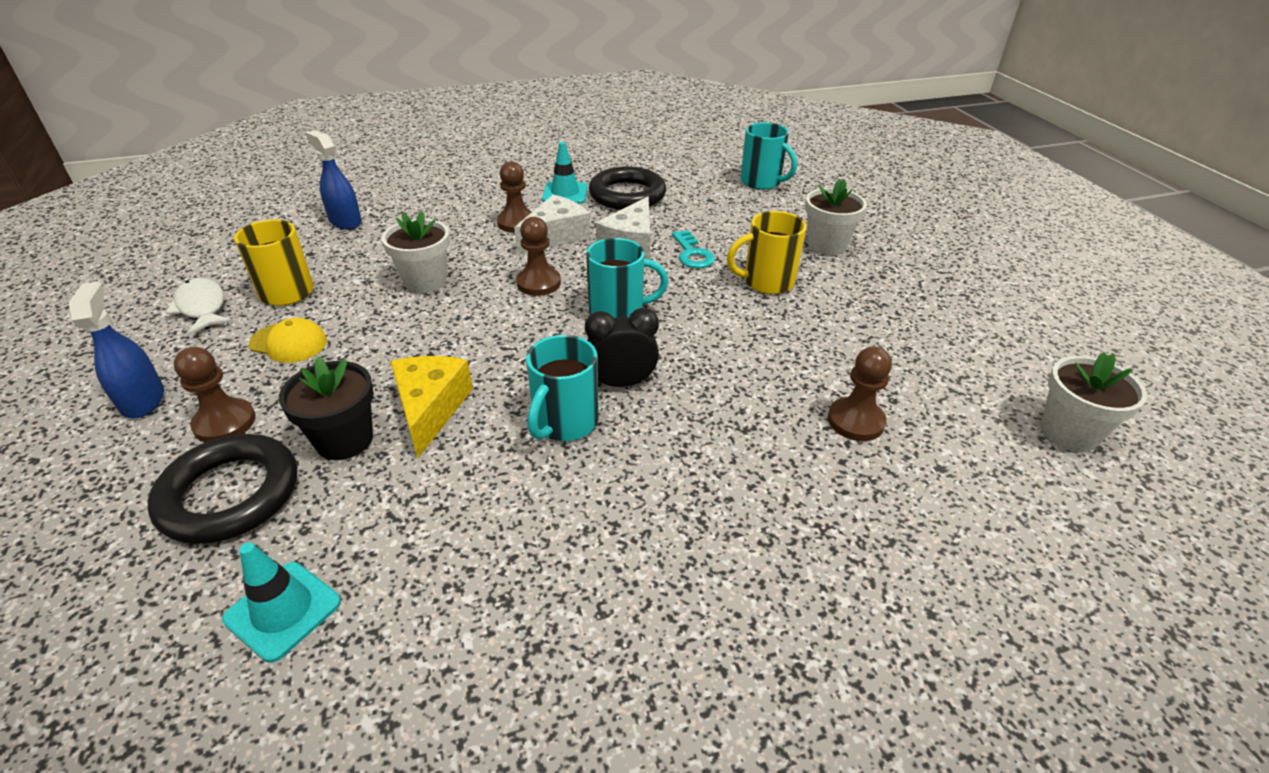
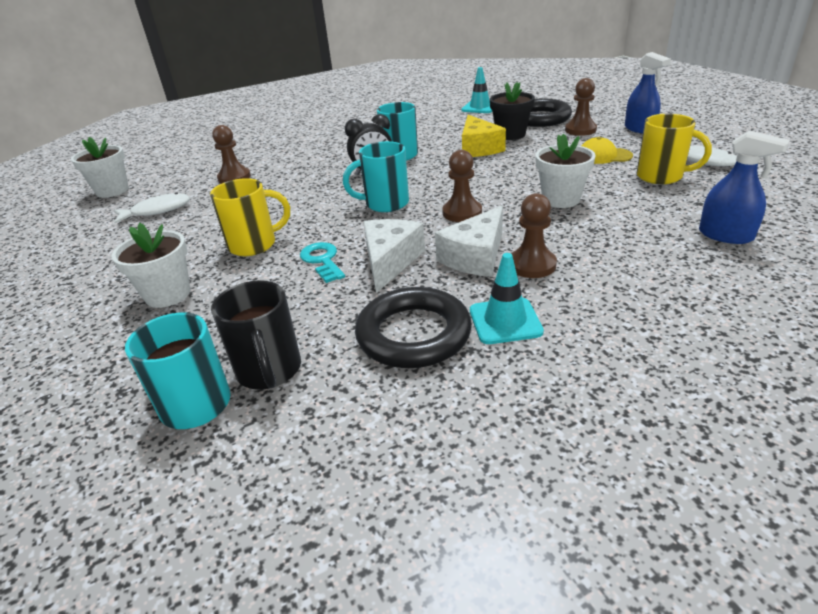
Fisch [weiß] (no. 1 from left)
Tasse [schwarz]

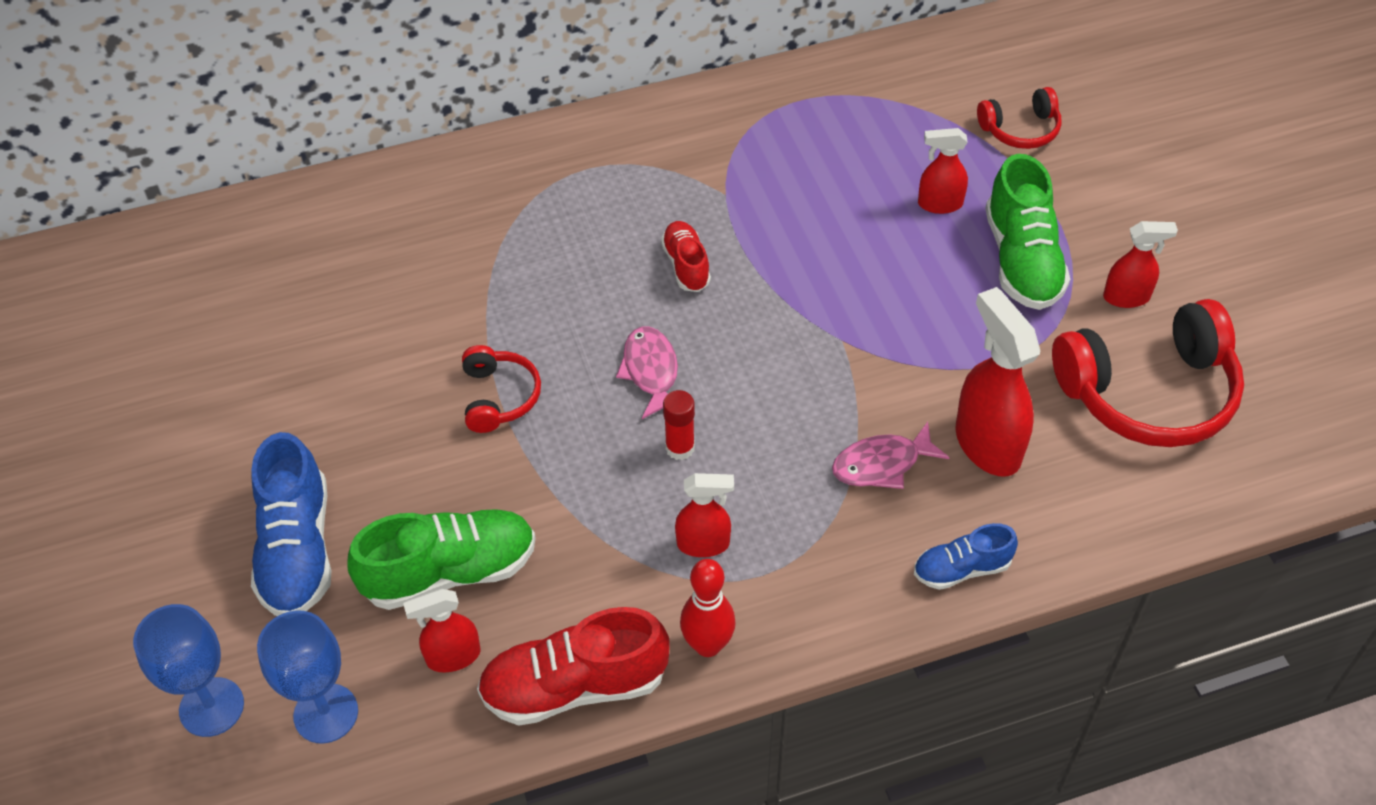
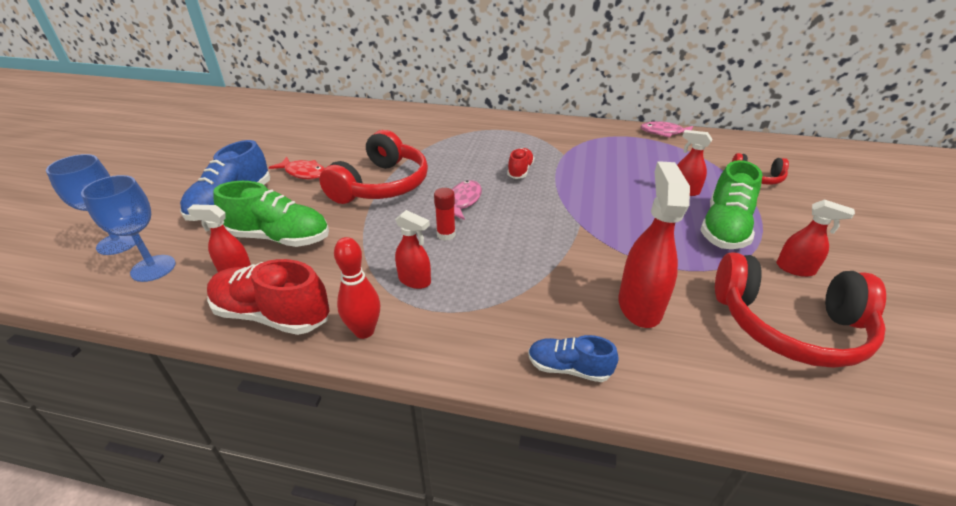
Kopfhörer [rot] (no. 1 from left)
Fisch [rosa] (no. 2 from left)
Fisch [rot]

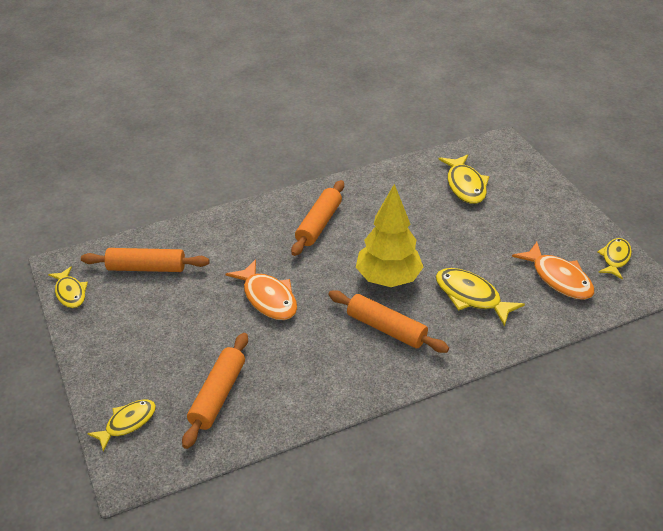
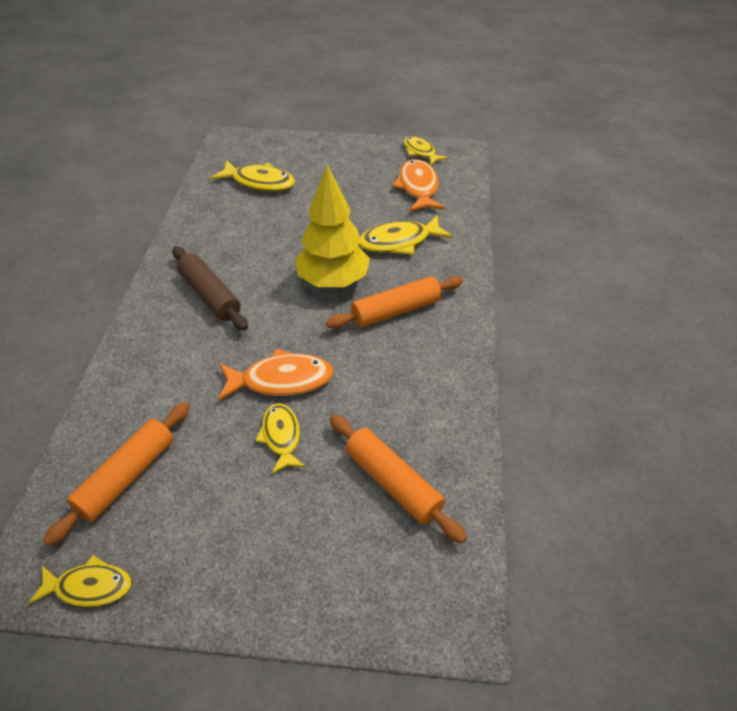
Nudelholz [braun]
Fisch [orange] (no. 2 from left)
Fisch [gelb] (no. 3 from left)

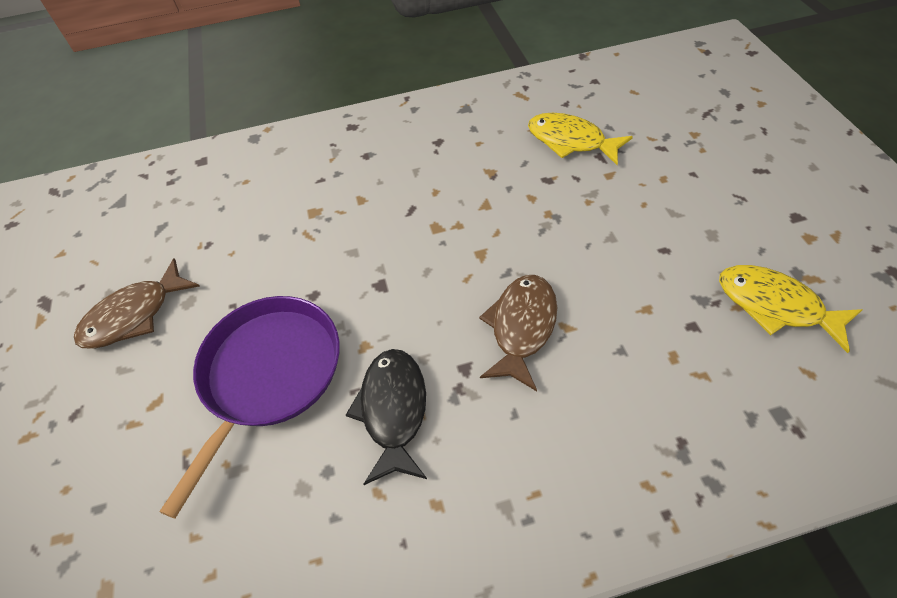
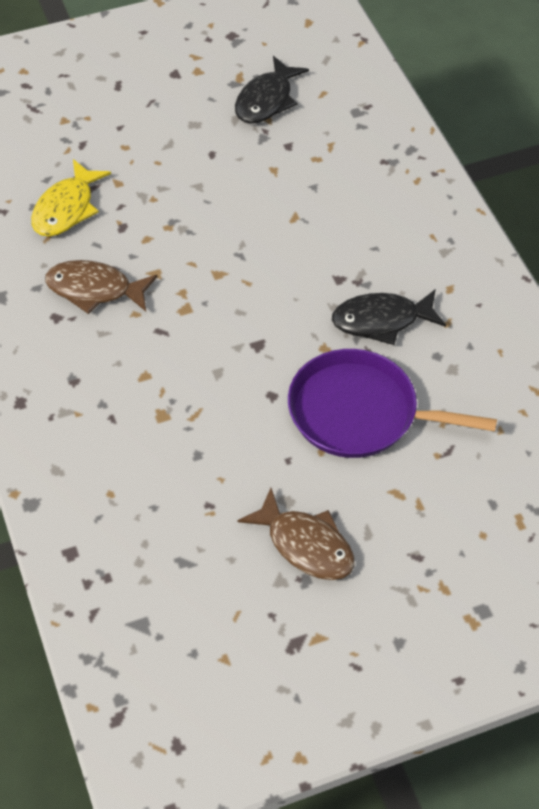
Fisch [schwarz] (no. 1 from left)
Fisch [braun] (no. 1 from left)

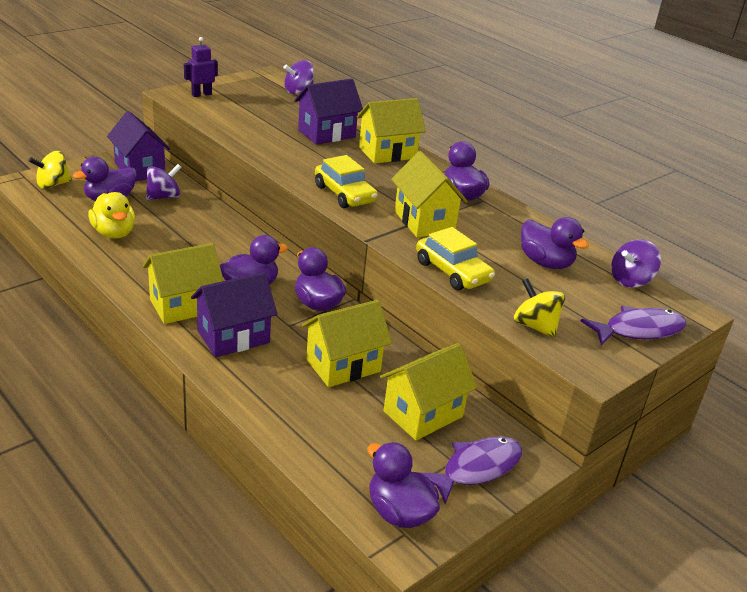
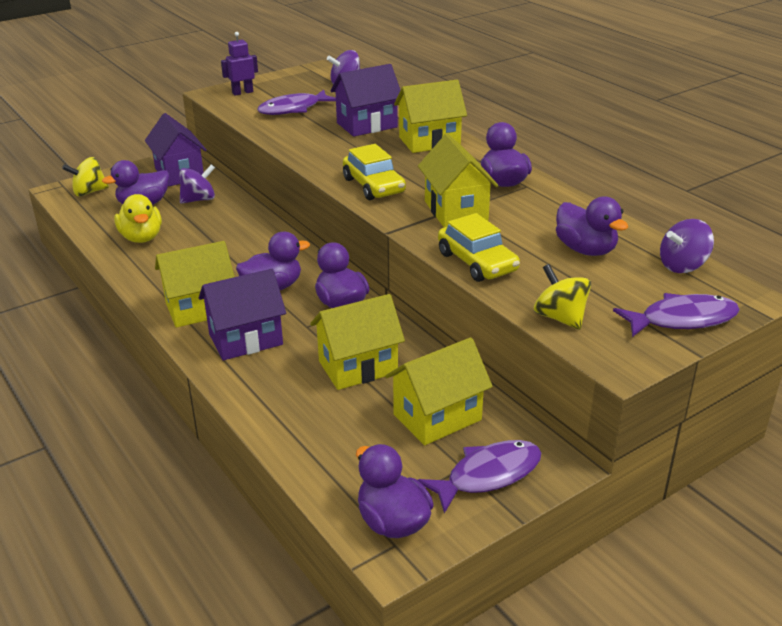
Fisch [lila] (no. 1 from left)

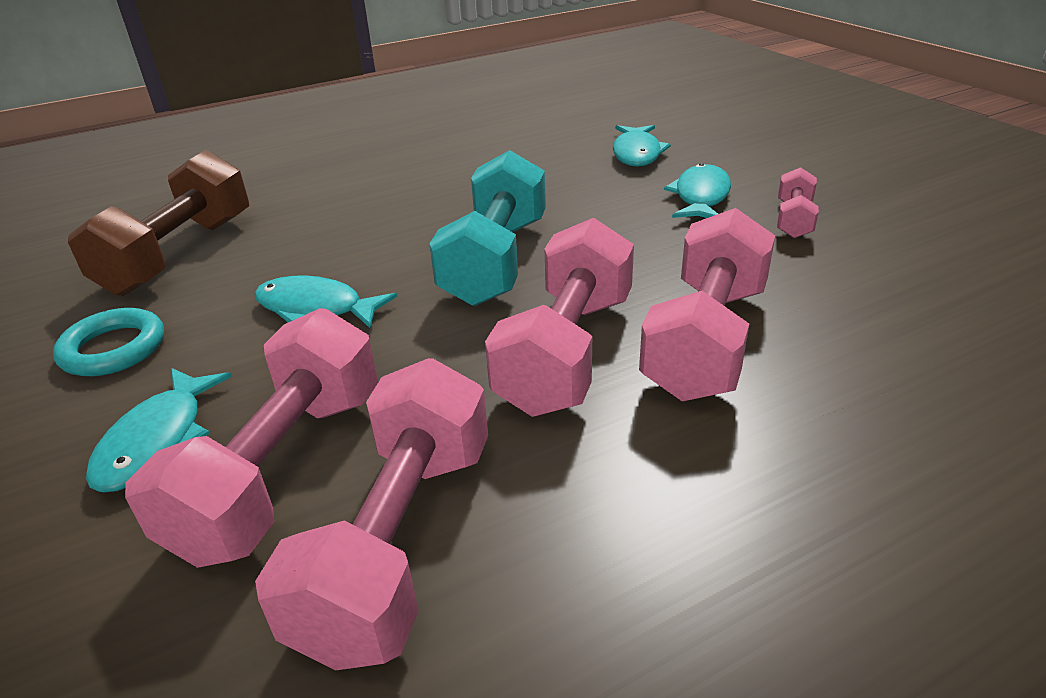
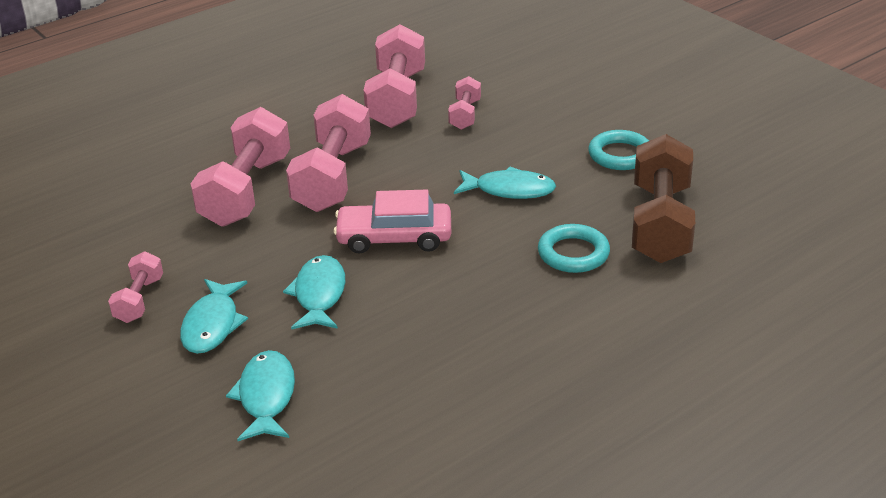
Auto [rosa]
Hantel [rosa] (no. 5 from left)
Fisch [türkis] (no. 3 from left)
Ring [türkis] (no. 1 from left)

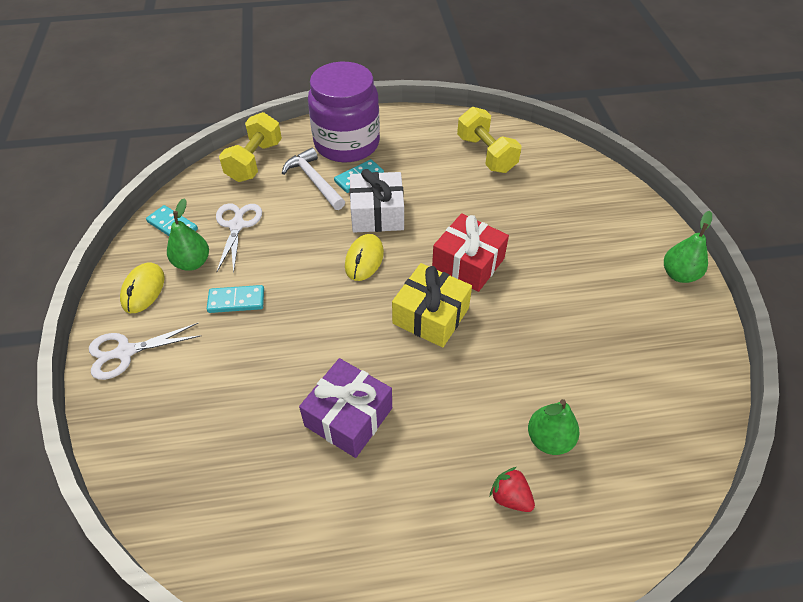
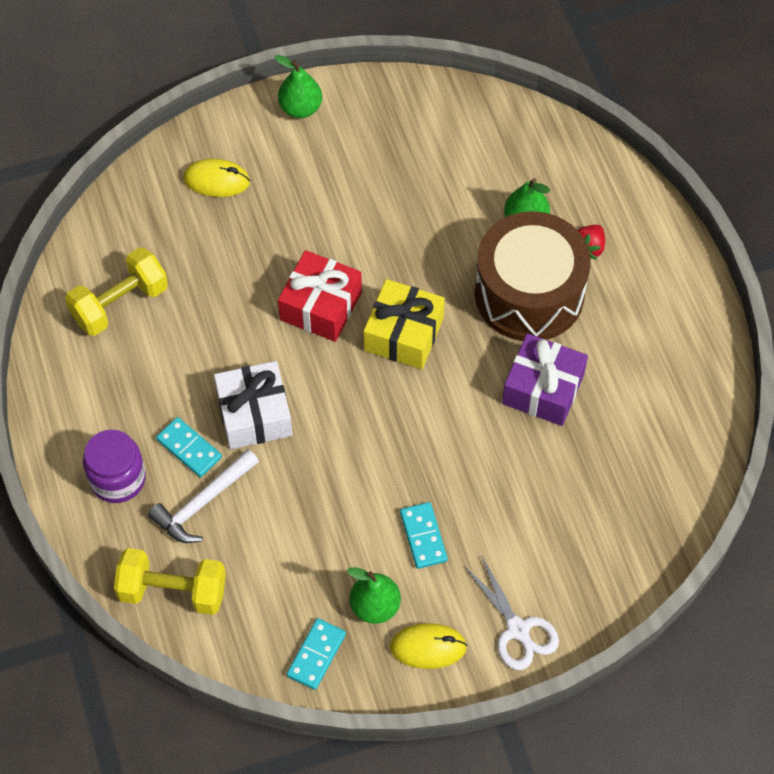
Einmachglas [lila]
Schere [weiß] (no. 2 from left in the first image)
Computermaus [gelb] (no. 1 from left)
Trommel [braun]

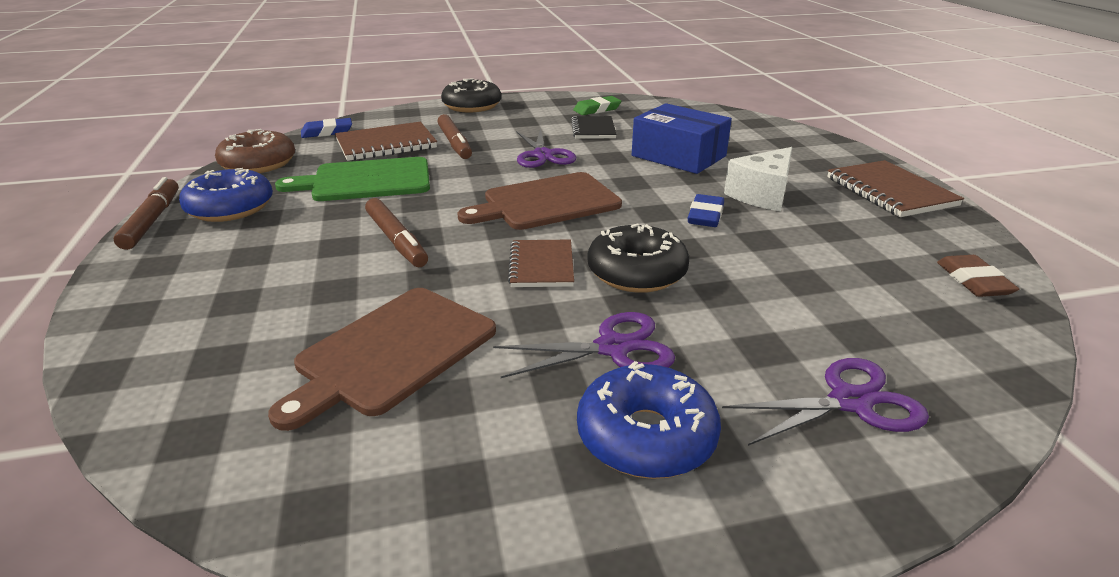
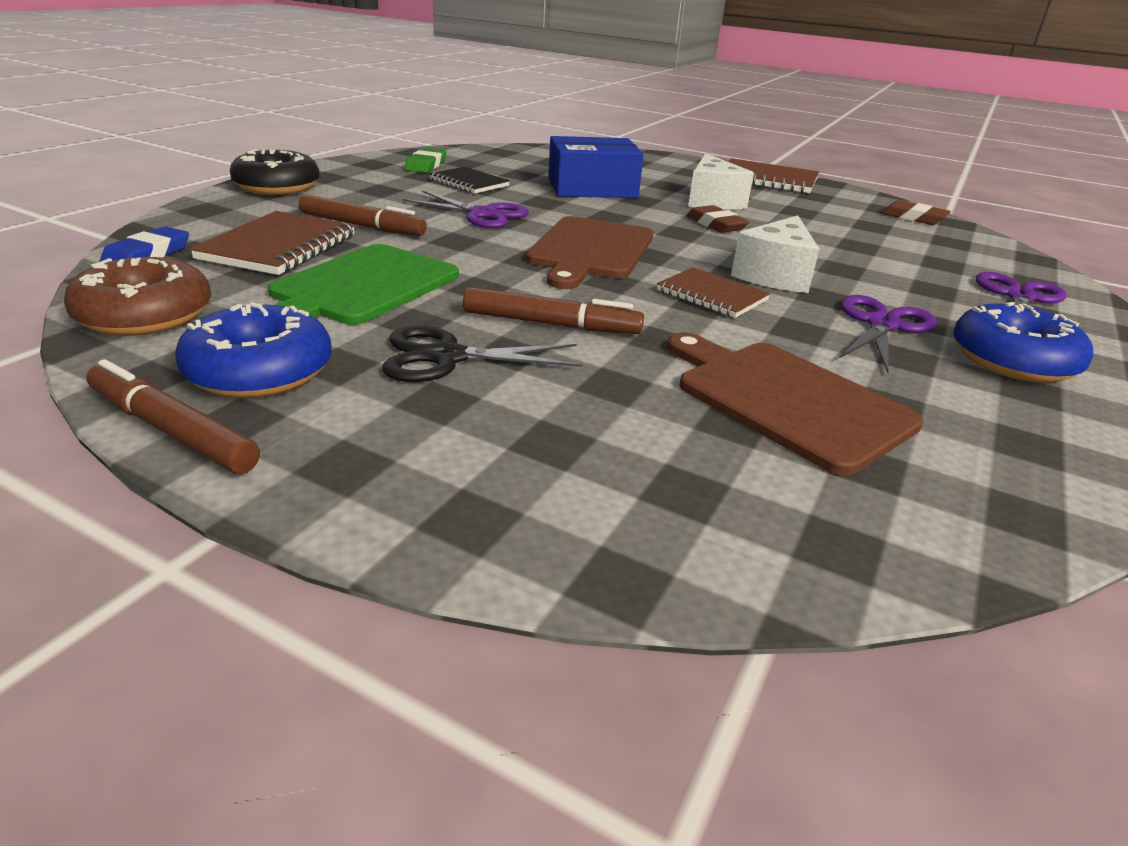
Radiergummi [braun] (no. 1 from left)
Käse [weiß] (no. 2 from left)
Schneidebrett [braun] (no. 2 from left)
Schere [schwarz]

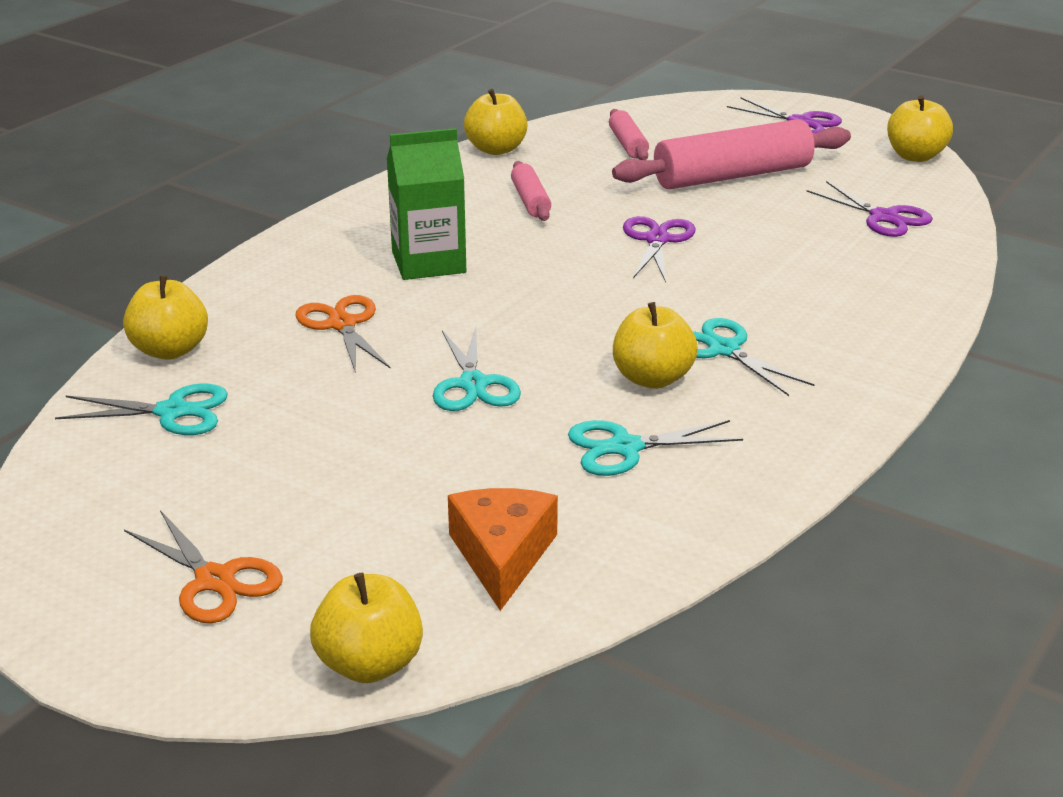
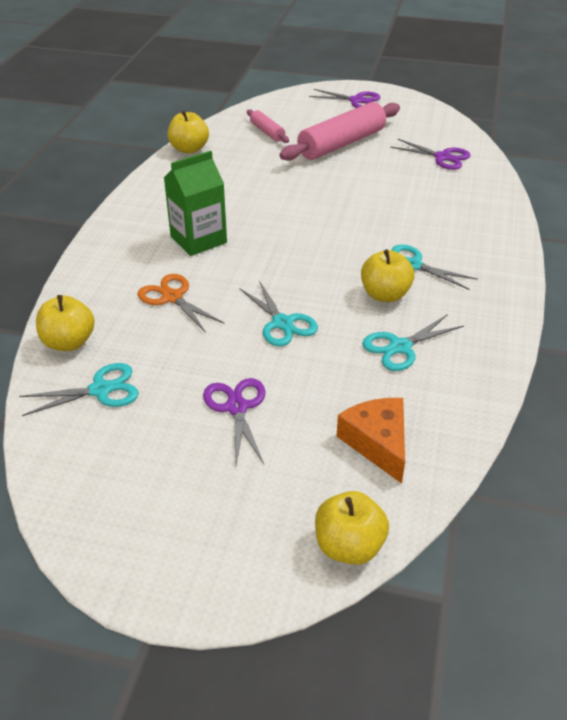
Apfel [gelb] (no. 5 from left in the first image)
Nudelholz [rosa] (no. 1 from left in the first image)
Schere [lila] (no. 1 from left)
Schere [orange] (no. 1 from left in the first image)

